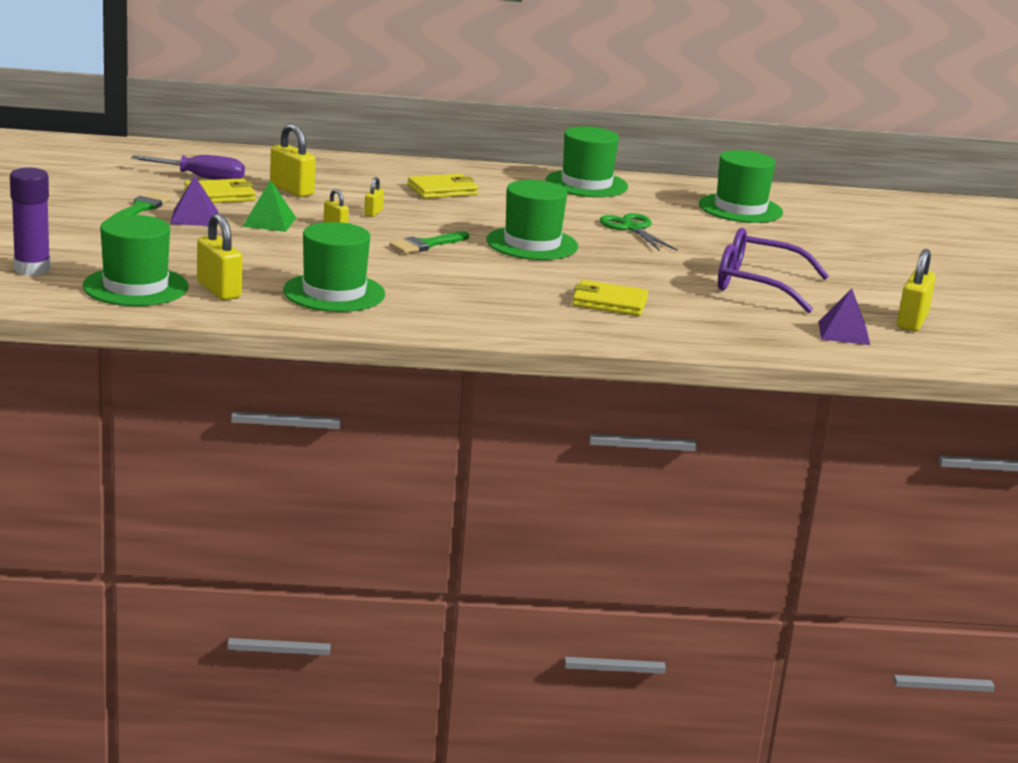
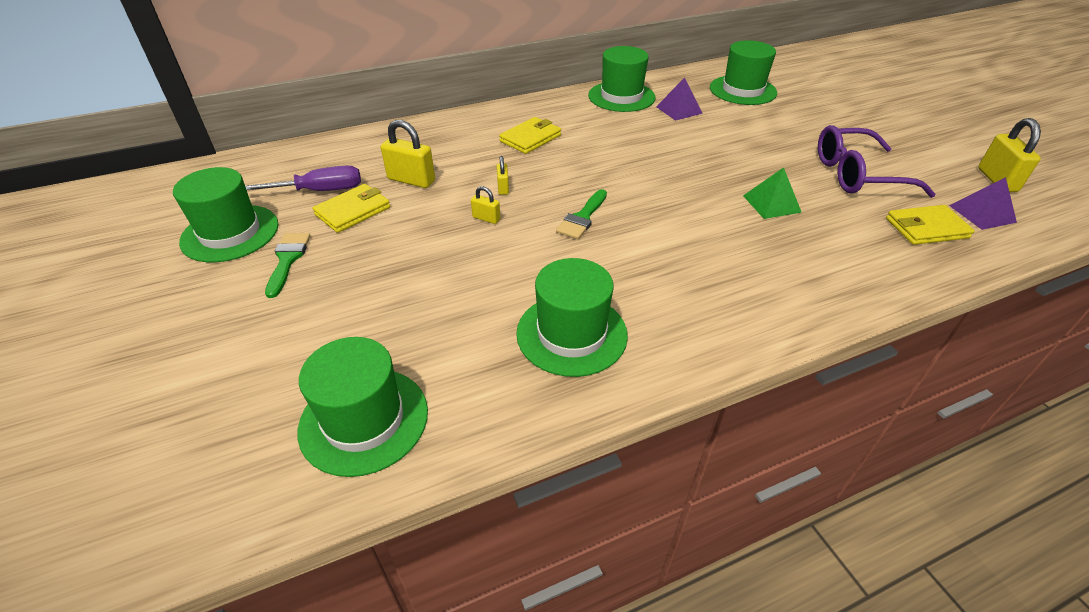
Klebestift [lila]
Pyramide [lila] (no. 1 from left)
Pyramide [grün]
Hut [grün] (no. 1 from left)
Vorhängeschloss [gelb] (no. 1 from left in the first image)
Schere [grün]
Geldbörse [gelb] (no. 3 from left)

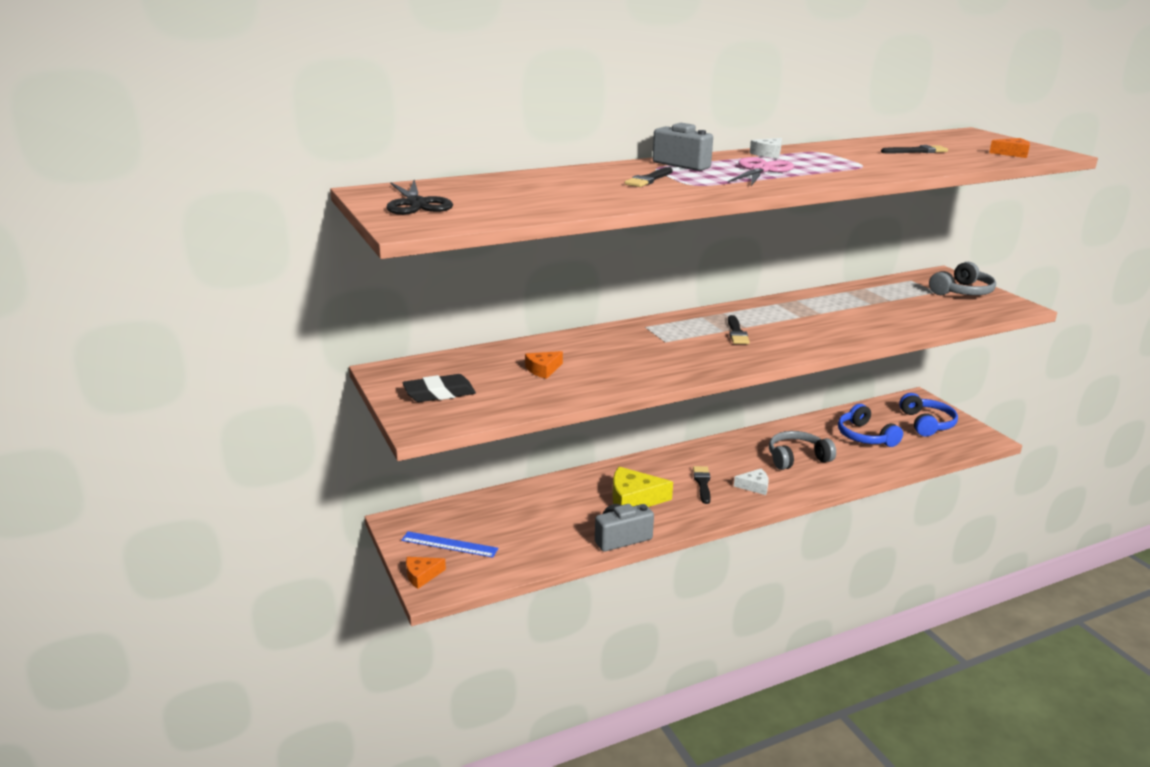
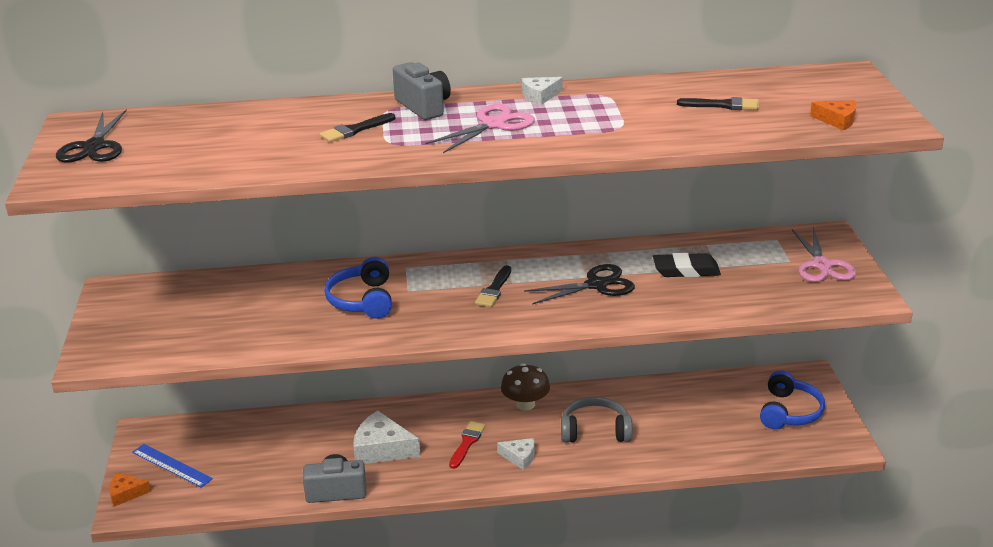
Schere [rosa] (no. 2 from left)
Käse [orange] (no. 2 from left in the first image)
Radiergummi [schwarz]
Kopfhörer [blau] (no. 1 from left)
Pinsel [rot]
Käse [weiß] (no. 1 from left)
Schere [schwarz] (no. 2 from left)
Pilz [braun]

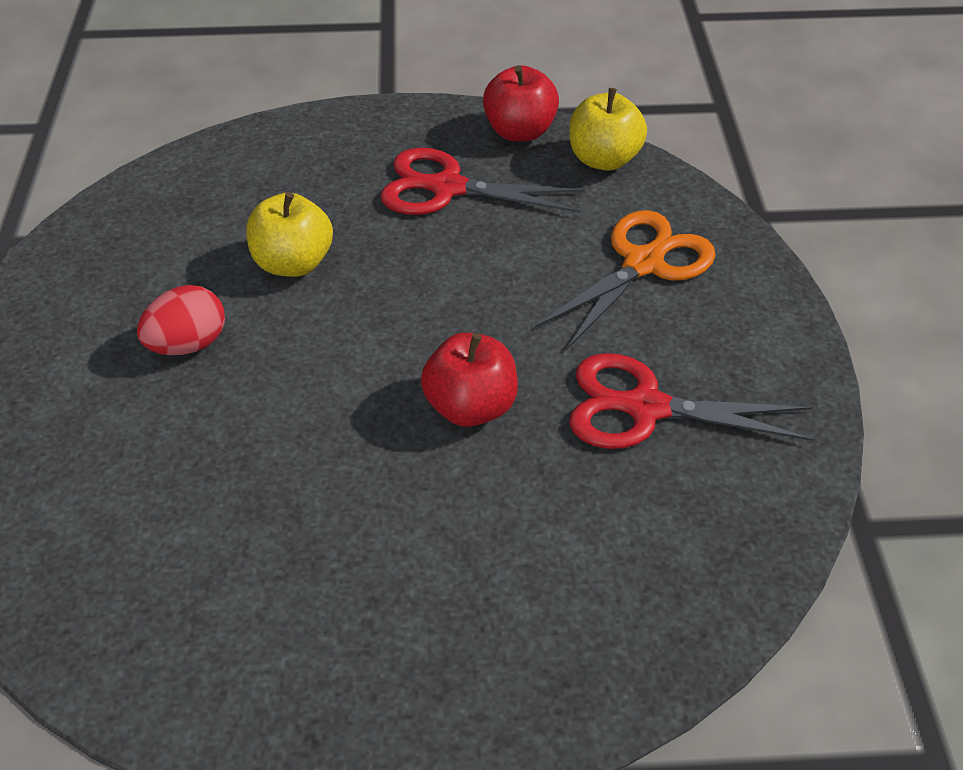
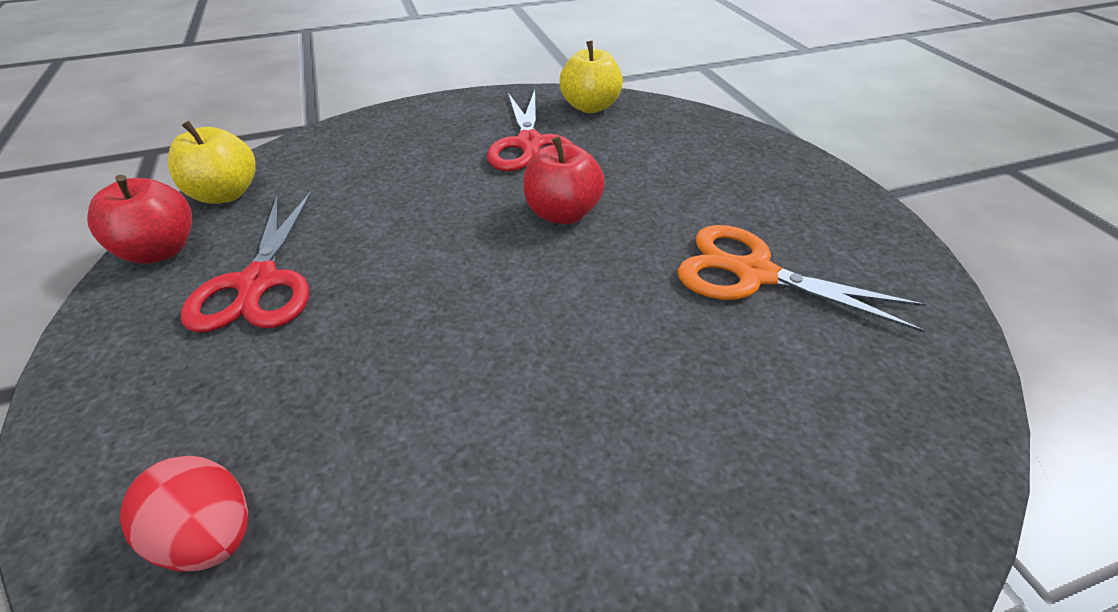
Apfel [gelb] (no. 2 from left)
Schere [orange]
Ei [rot]

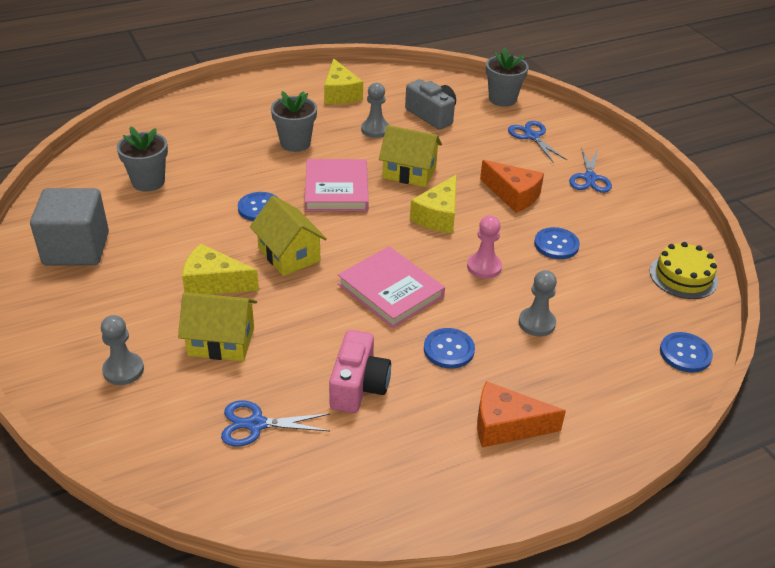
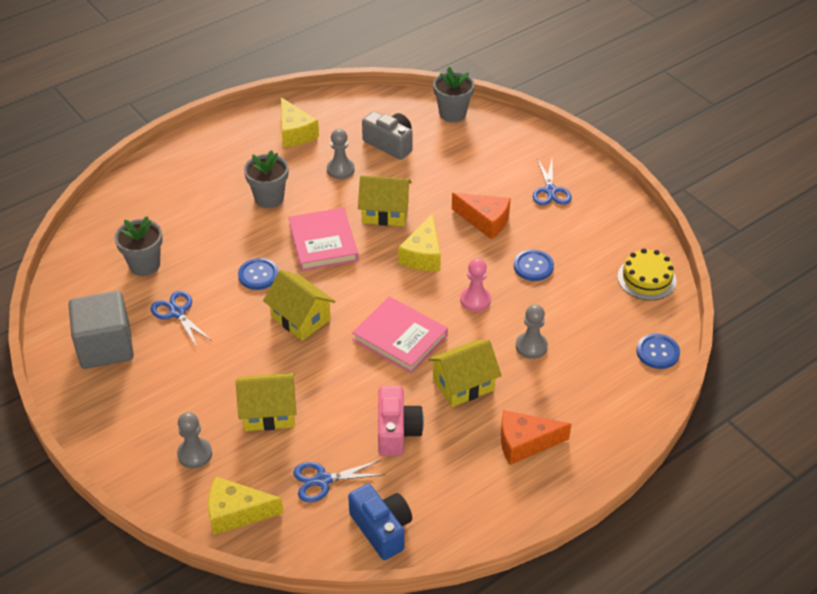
Schere [blau] (no. 1 from left)
Käse [gelb] (no. 1 from left)
Haus [gelb] (no. 4 from left)
Kamera [blau]

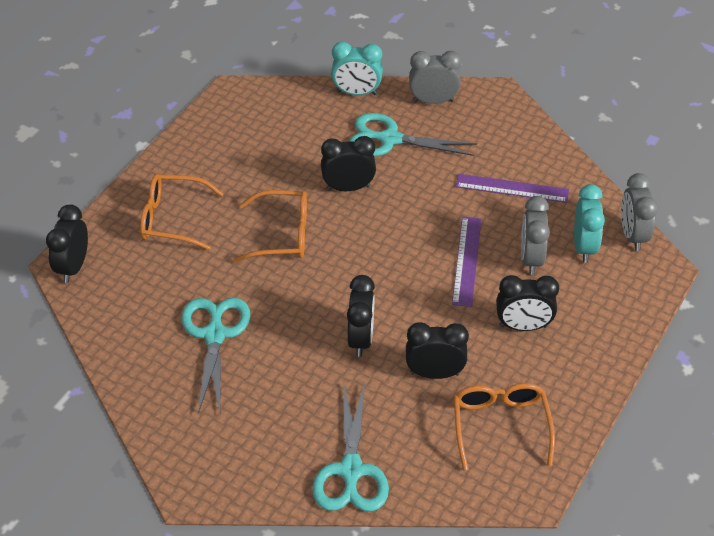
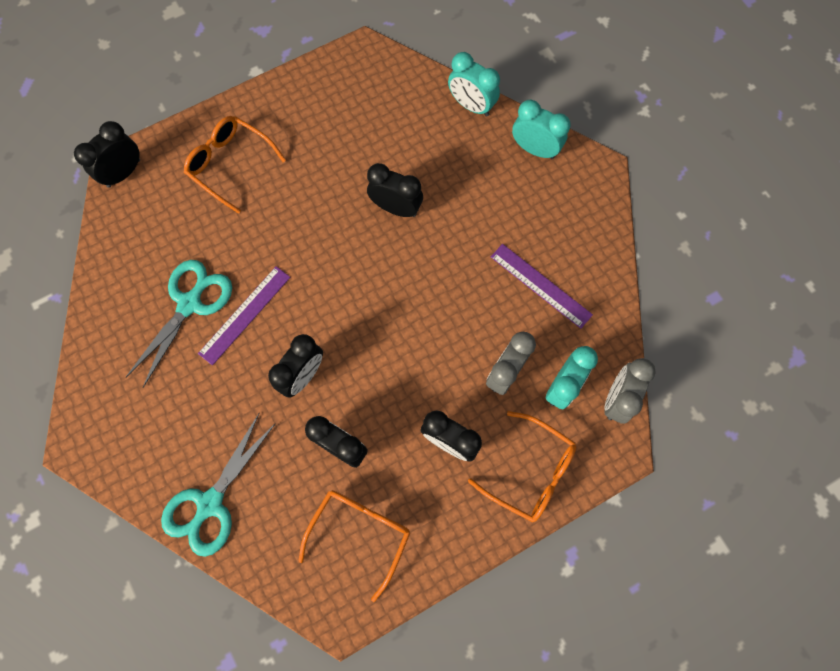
Wecker [türkis] (no. 2 from left)
Schere [türkis] (no. 3 from left in the first image)
Brille [orange] (no. 3 from left)
Lineal [lila] (no. 1 from left)

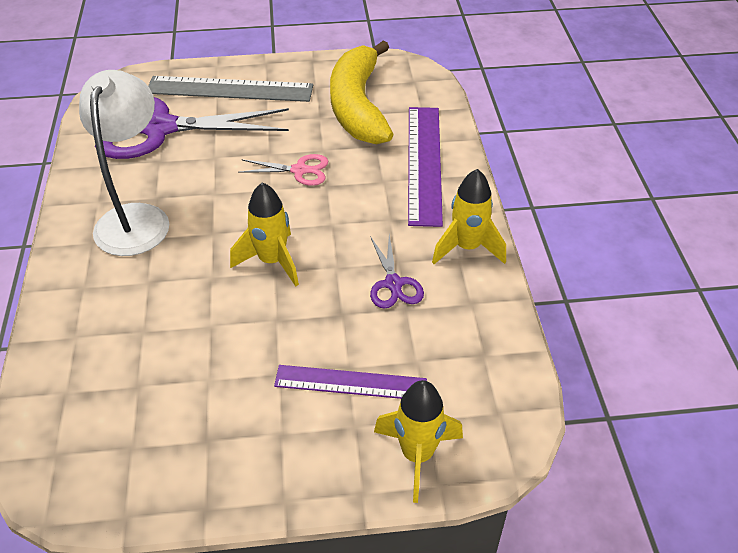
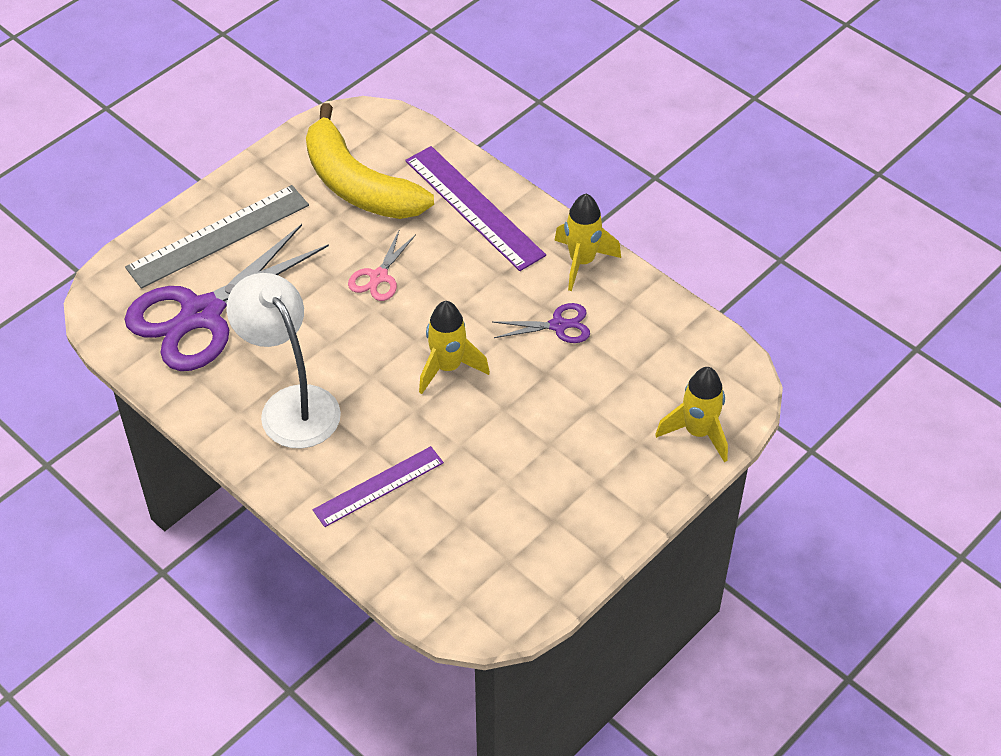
Schere [rosa]
Schere [lila] (no. 2 from left)
Lineal [lila] (no. 1 from left)

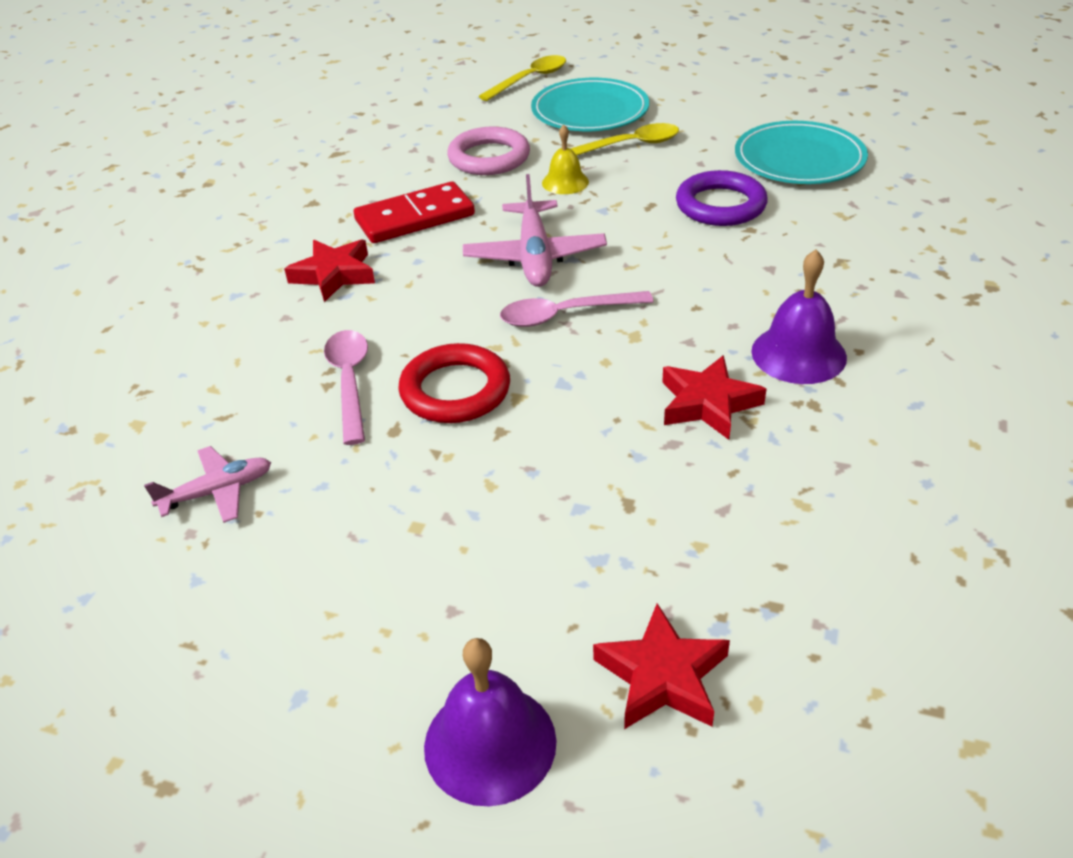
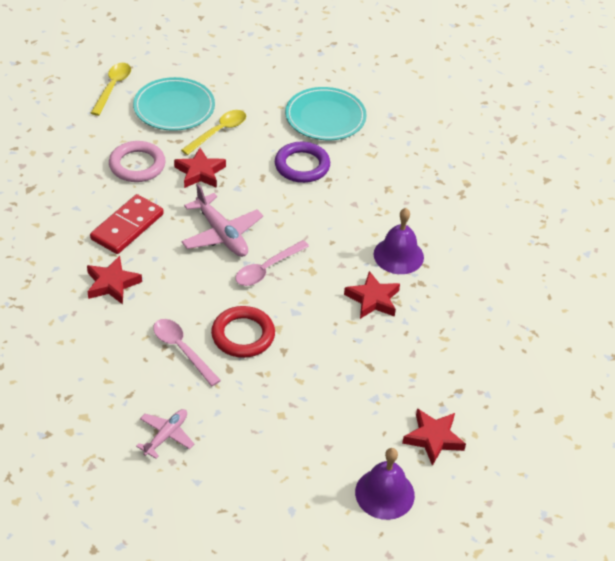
Stern [rot] (no. 2 from left)

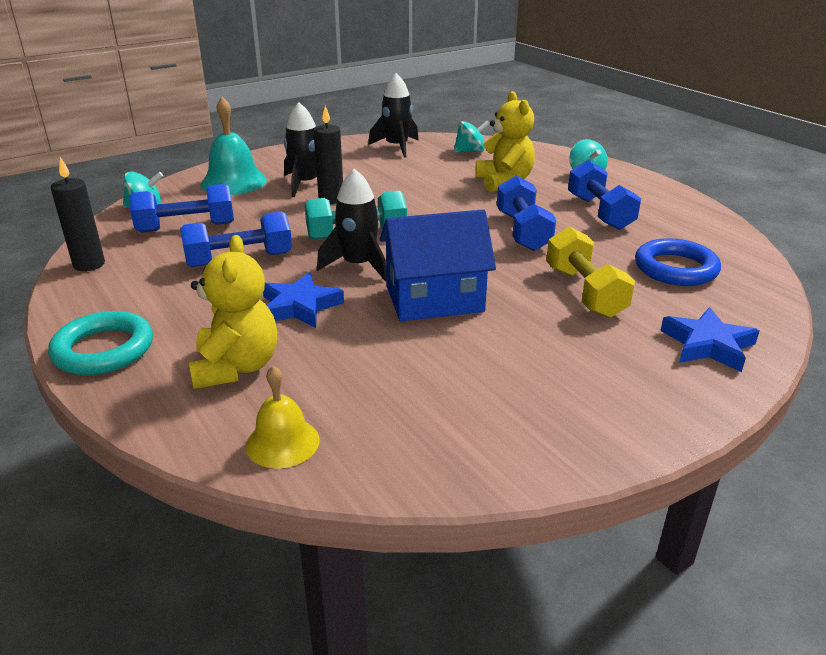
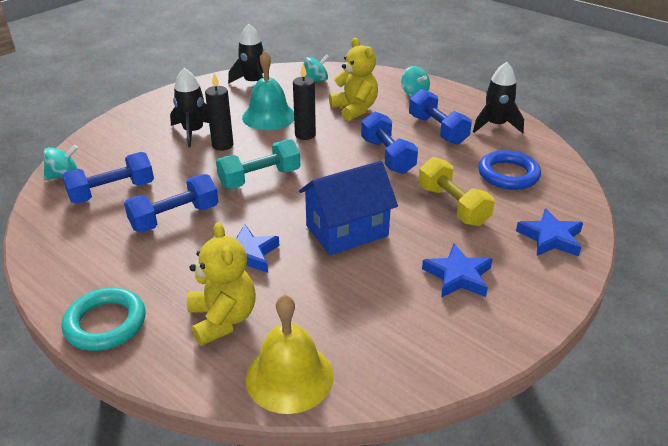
Glocke [türkis]
Kerze [schwarz] (no. 2 from left)
Rakete [schwarz] (no. 3 from left)
Glocke [gelb]
Stern [blau] (no. 2 from left)

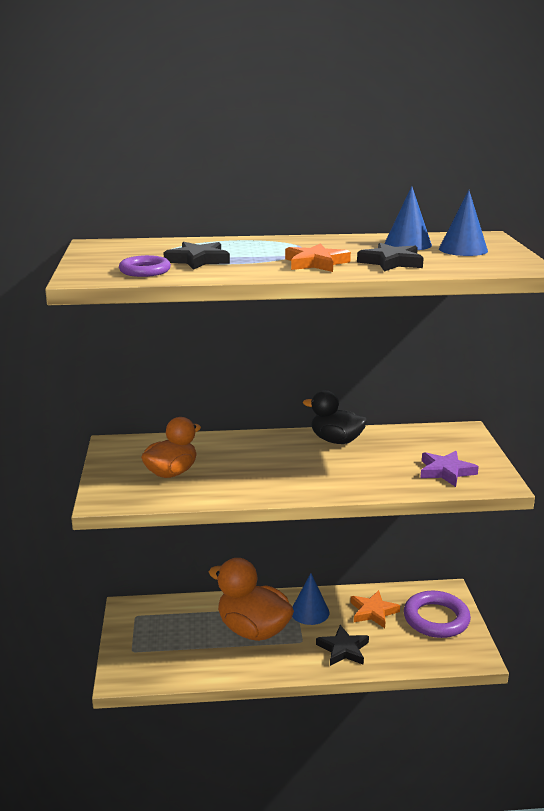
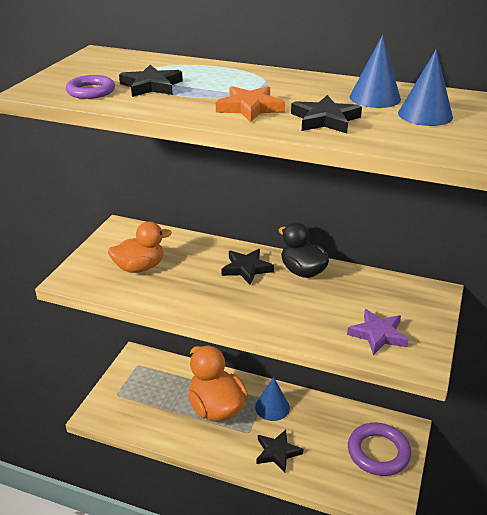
Stern [orange] (no. 2 from left in the first image)
Stern [schwarz] (no. 2 from left)

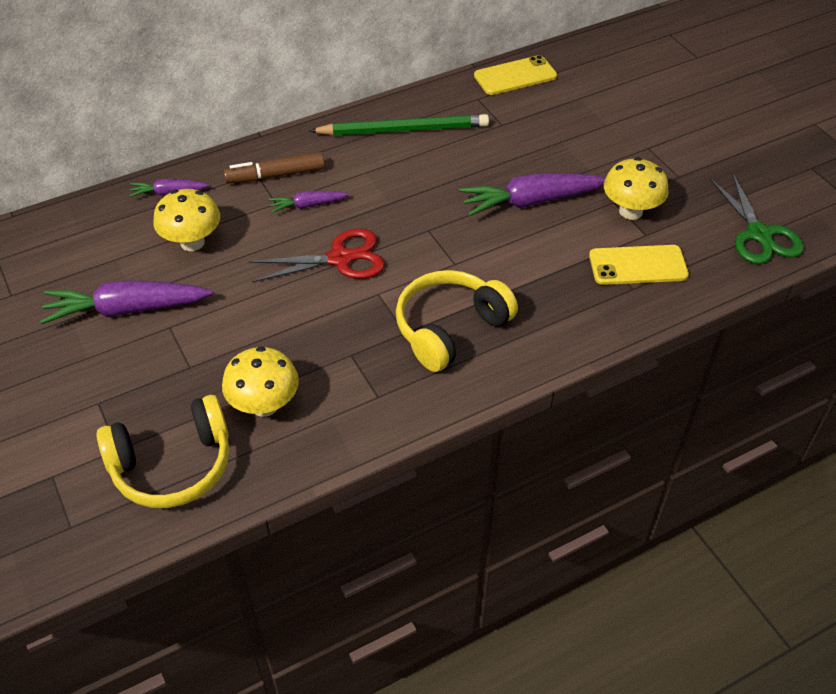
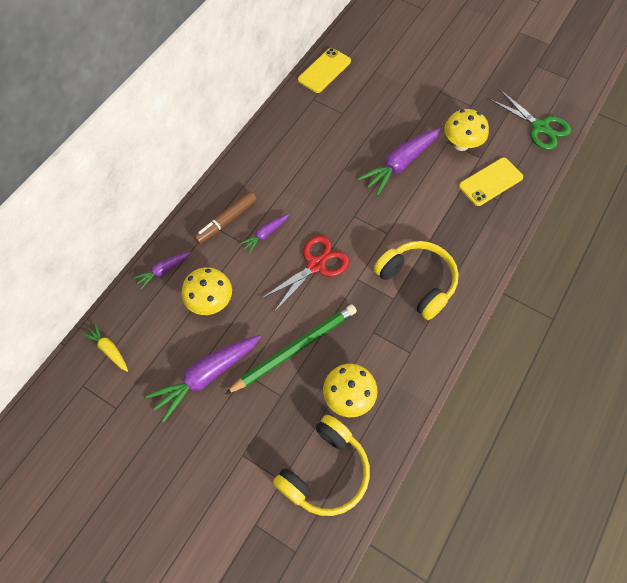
Bleistift [grün]
Kopfhörer [gelb] (no. 2 from left)
Karotte [gelb]

